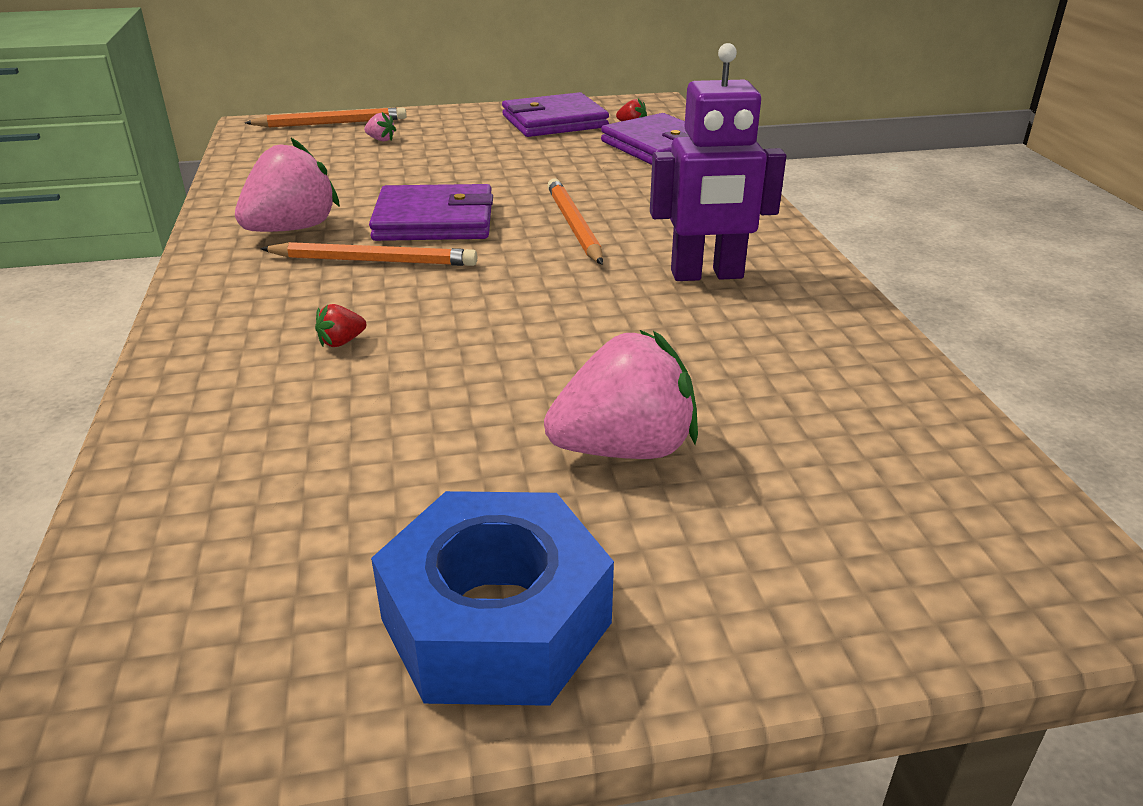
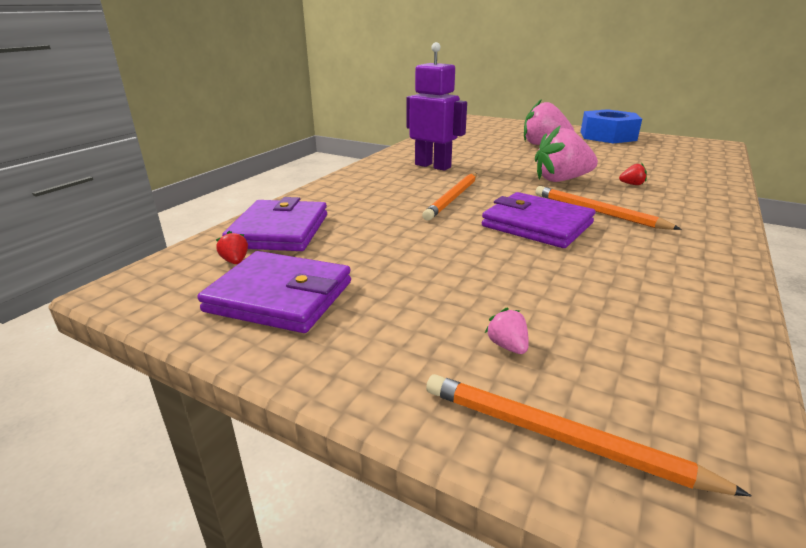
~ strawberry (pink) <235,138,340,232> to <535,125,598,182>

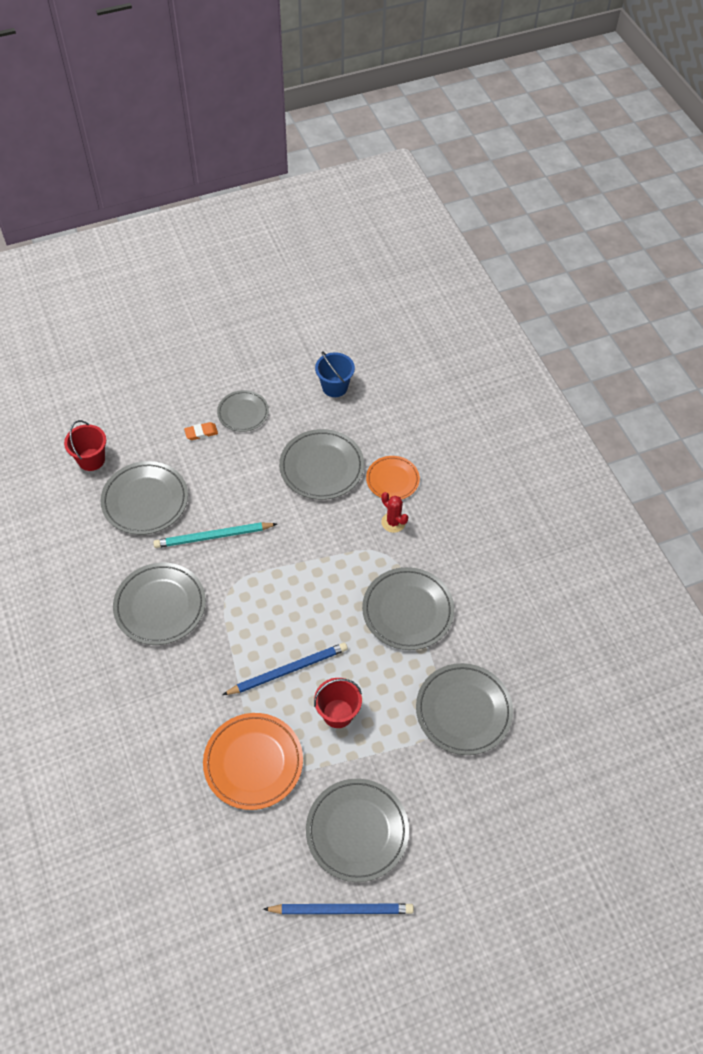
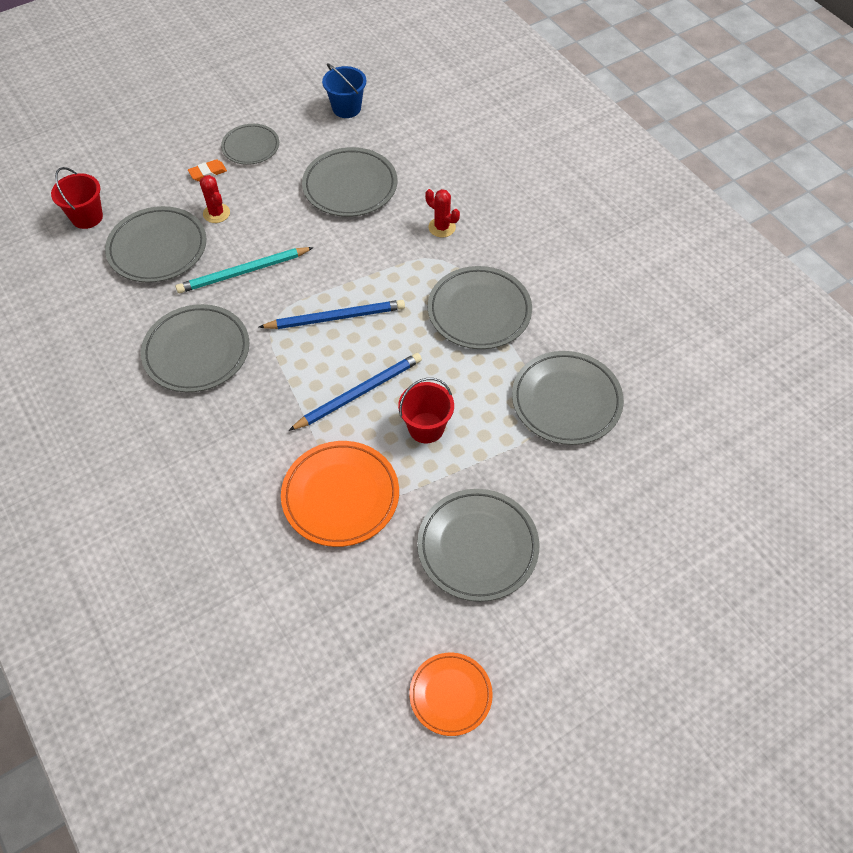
+ cactus (red) <199,175,230,223>
~ pencil (blue) <263,903,414,914> to <259,300,405,329>
~ plate (orange) <366,456,420,500> to <409,653,493,736>

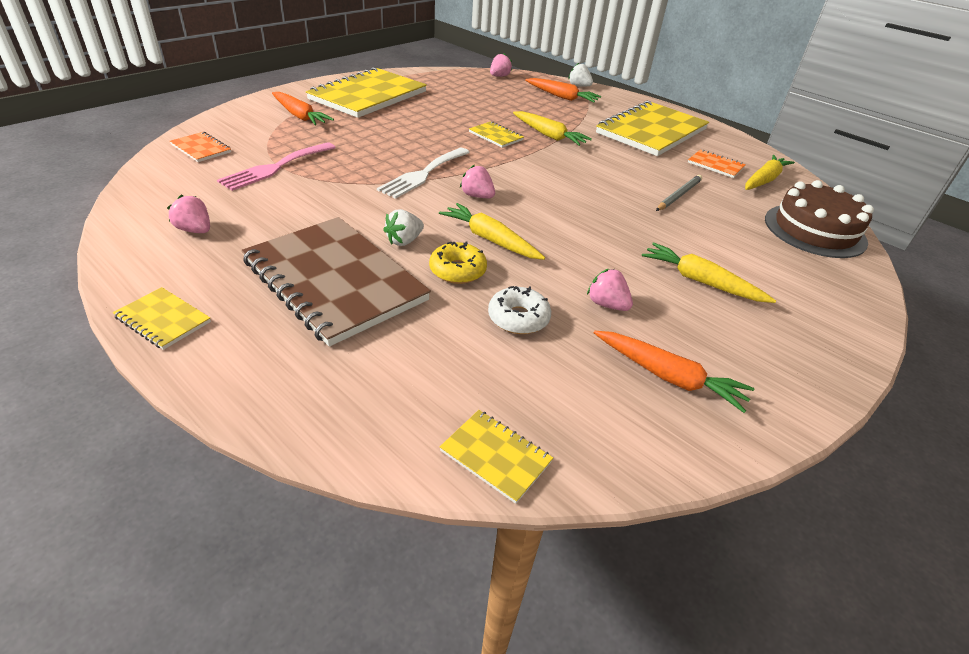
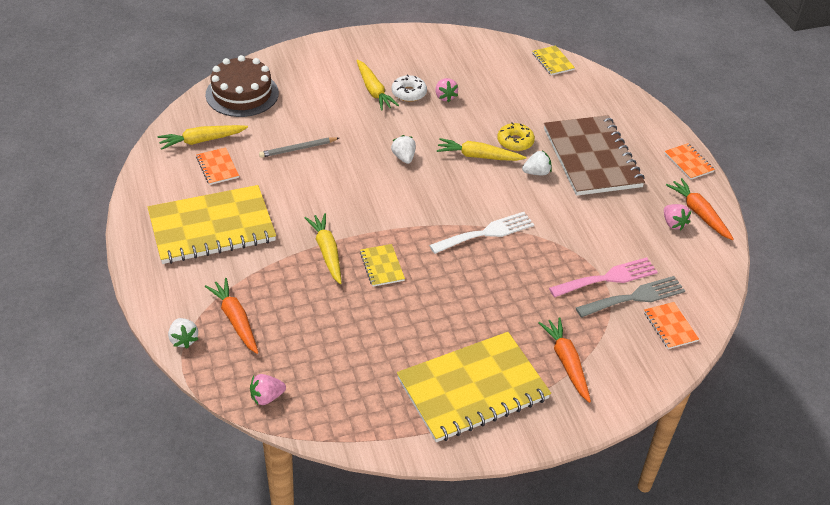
- strawberry (pink) <460,164,495,198>
+ strawberry (white) <391,135,416,164>
+ fork (grey) <576,276,685,317>
~ donut (white) <488,286,551,334> to <392,74,427,102>
~ carrot (orange) <594,331,754,413> to <666,178,734,240>
~ notebook (yellow) <113,287,211,350> to notebook (orange) <664,143,715,180>
~ carrot (yellow) <439,203,545,260> = <437,138,526,161> 120 degrees clockwise

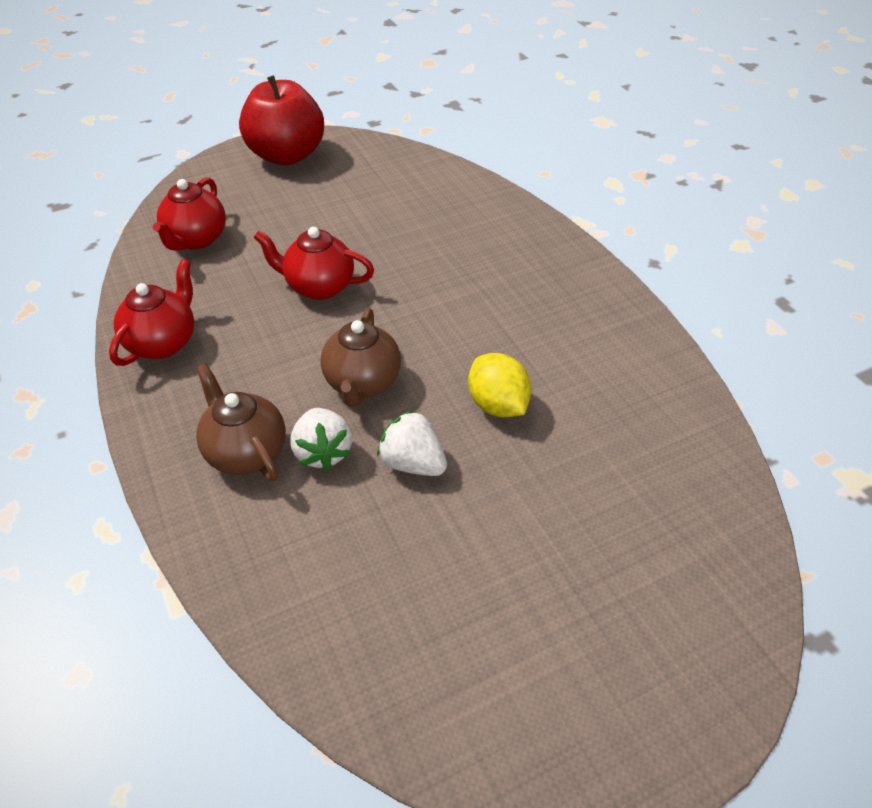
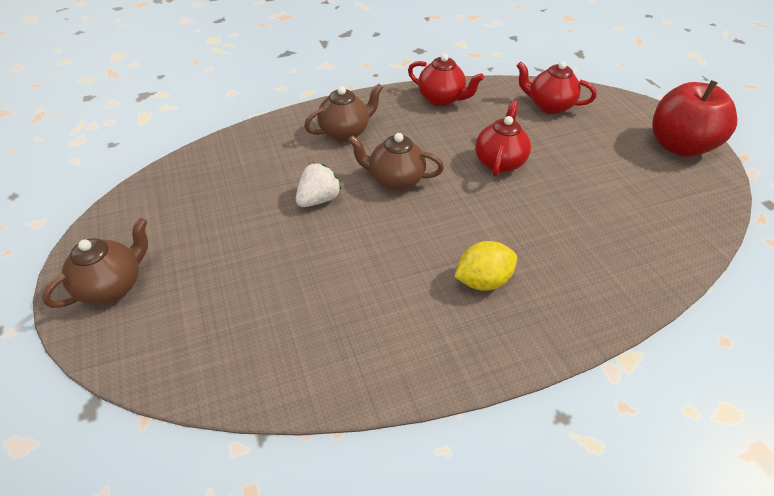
- strawberry (white) <290,408,352,471>
+ teapot (brown) <42,218,148,308>
~ lemon (yellow) <468,353,531,417> to <454,241,517,291>

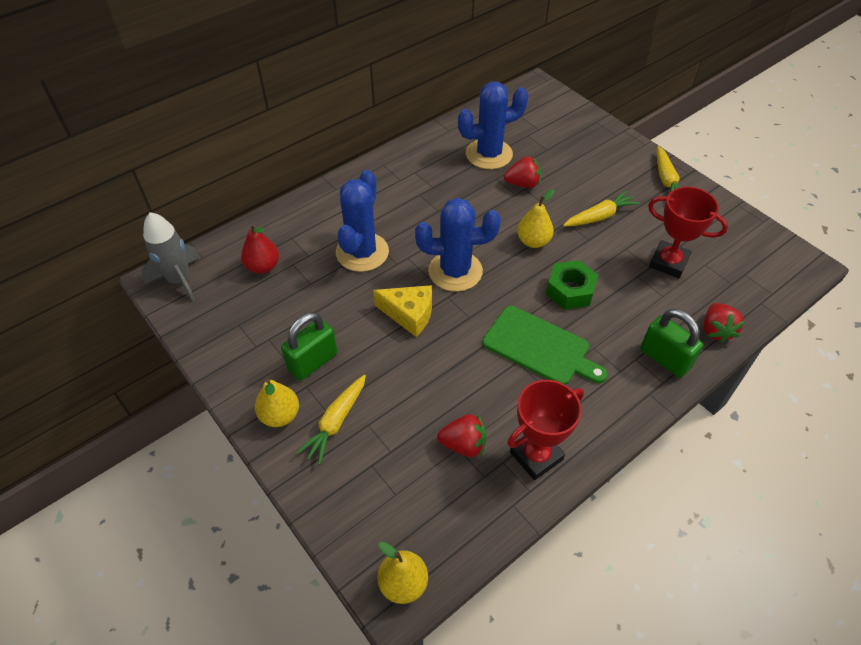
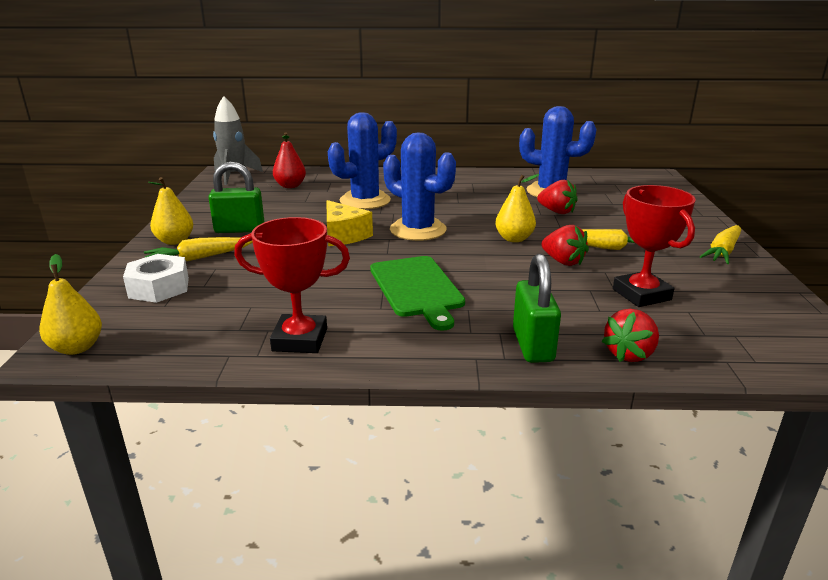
- nut (green) <546,260,598,310>
+ nut (white) <123,254,189,303>
~ strawberry (red) <437,414,487,457> to <542,225,589,266>

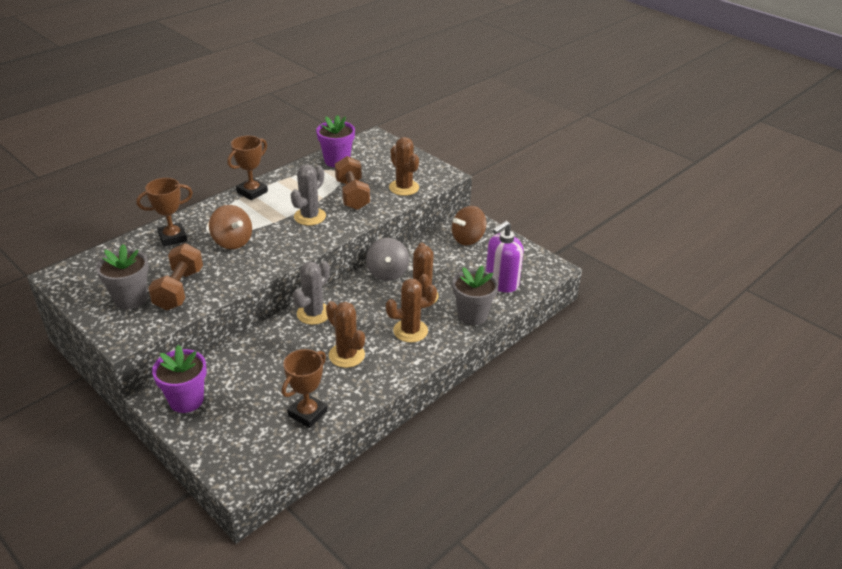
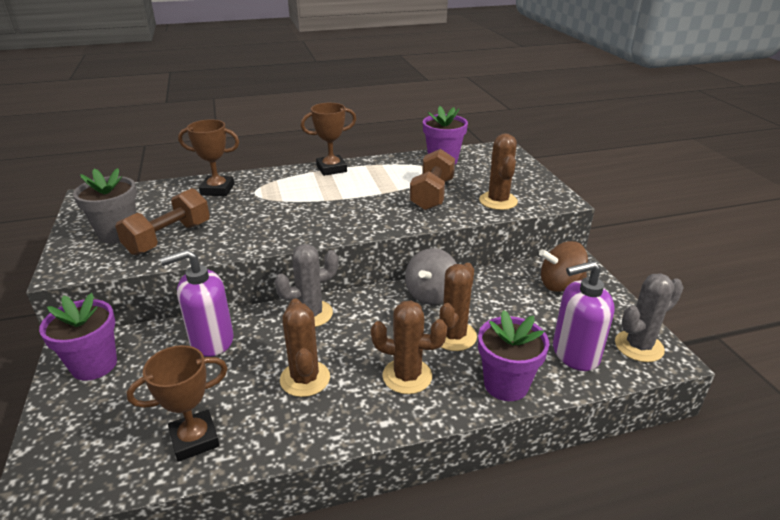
- spinning top (brown) <209,205,252,249>
+ soap dispenser (purple) <160,250,234,357>
~ cactus (grey) <291,164,326,226> to <615,273,684,362>
~ flower pot (grey) <452,265,498,325> to flower pot (purple) <478,310,549,401>

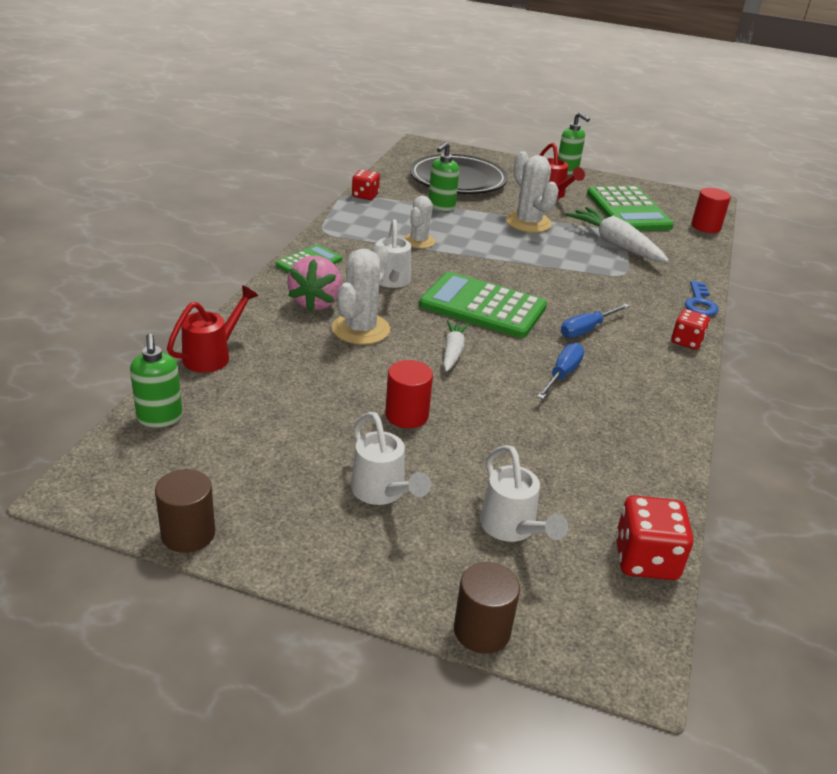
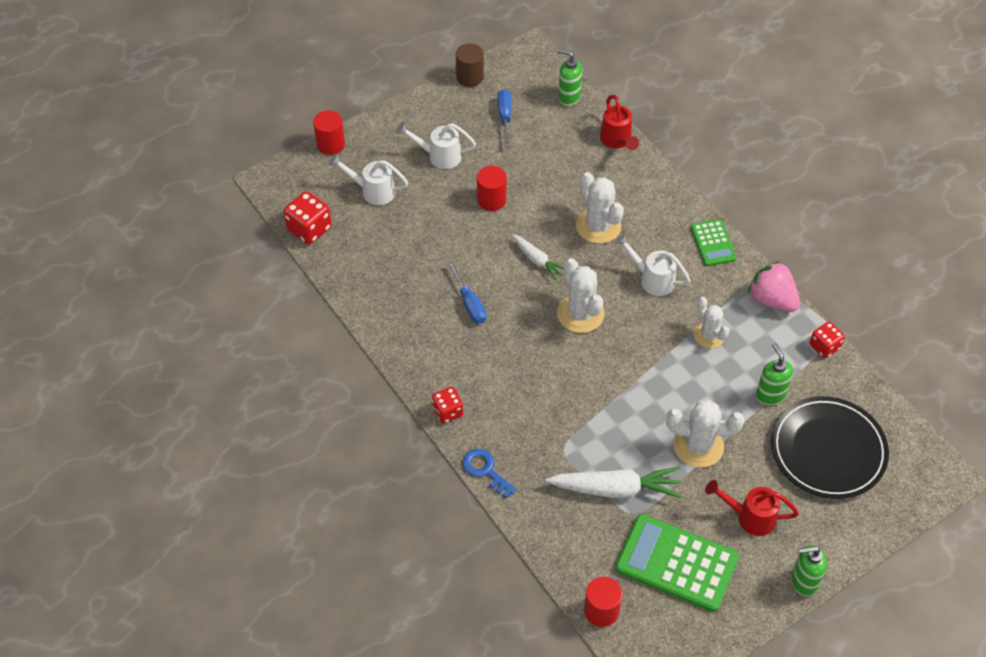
~ strawberry (pink) <287,256,342,312> to <748,261,800,312>
~ screwdriver (blue) <561,304,630,338> to <497,89,512,146>
~ calculator (green) <419,272,547,338> to cactus (white) <557,258,604,333>
~ cylinder (brown) <454,562,520,654> to cylinder (red) <313,110,345,155>

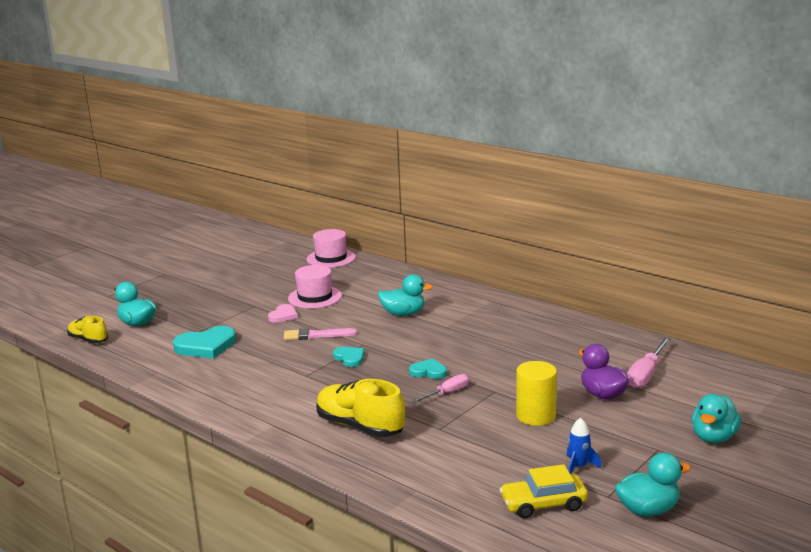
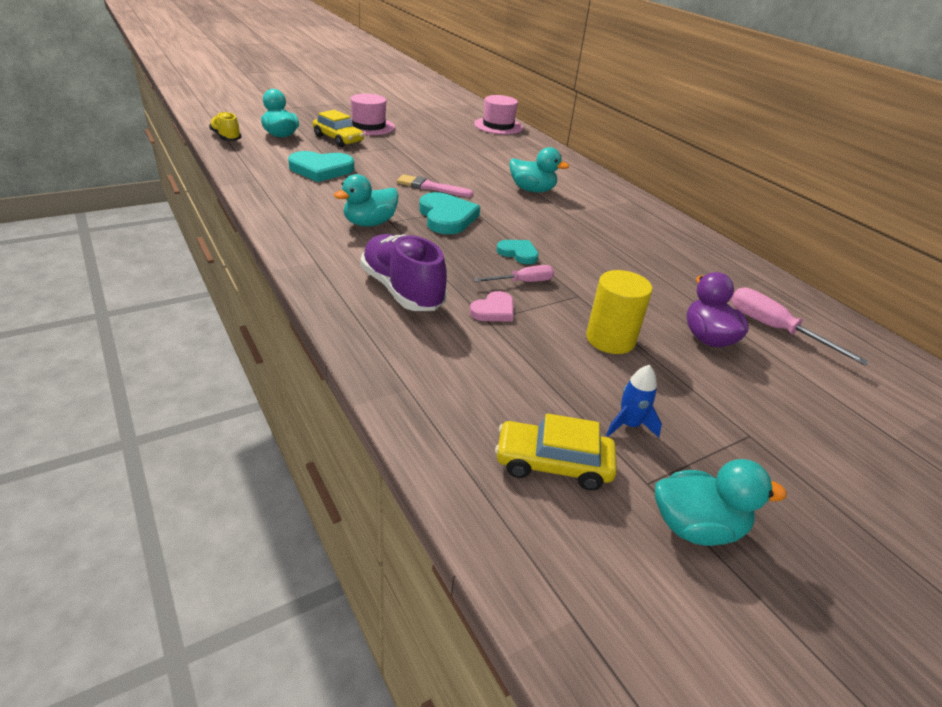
+ car (yellow) <313,110,364,147>
~ heart (pink) <268,304,298,323> to <470,291,514,321>
~ hat (pink) <288,265,342,308> to <350,93,395,135>
~ duck (turquoise) <692,394,741,443> to <334,174,399,227>
~ shoe (yellow) <316,379,405,437> to shoe (purple) <360,234,447,311>
~ screwdriver (pink) <627,337,671,388> = <731,288,869,365> 90 degrees clockwise
~ heart (turquoise) <333,347,365,367> = <419,192,480,234> x1.75

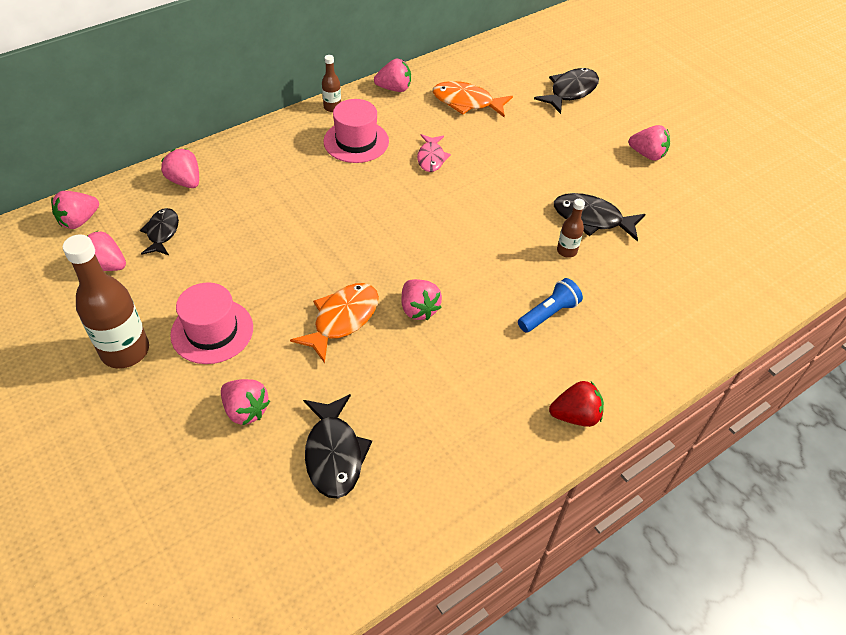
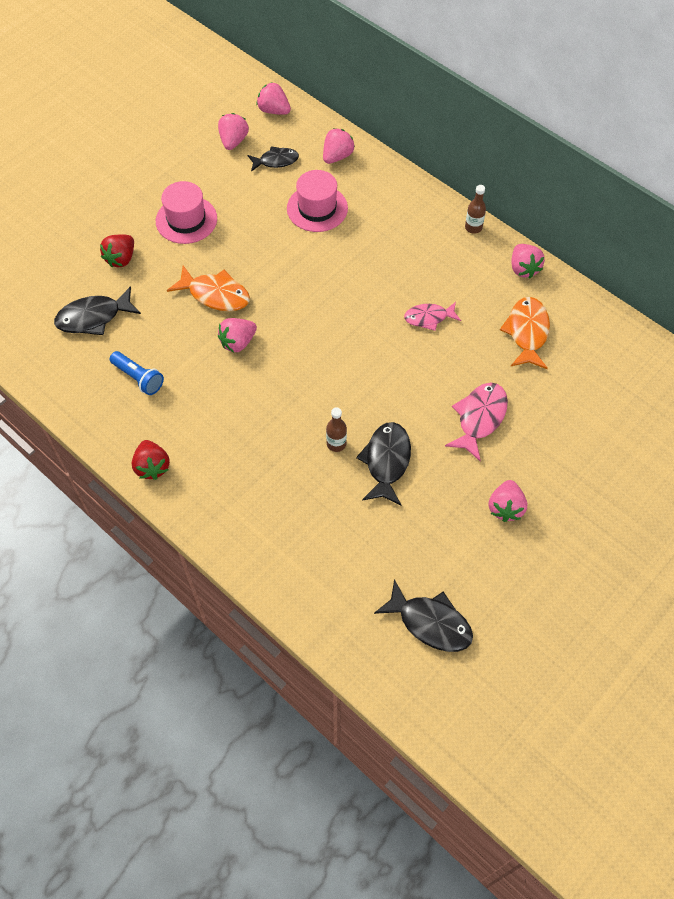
- bottle (brown) <62,234,149,368>
+ fish (pink) <445,383,508,461>
~ hat (pink) <323,99,389,163> to <287,170,348,232>
~ flashlight (blue) <518,278,583,333> to <110,351,164,395>
~ fish (black) <534,68,599,114> to <374,579,473,652>
~ strawberry (pink) <221,379,270,425> to strawberry (red) <100,234,134,267>

